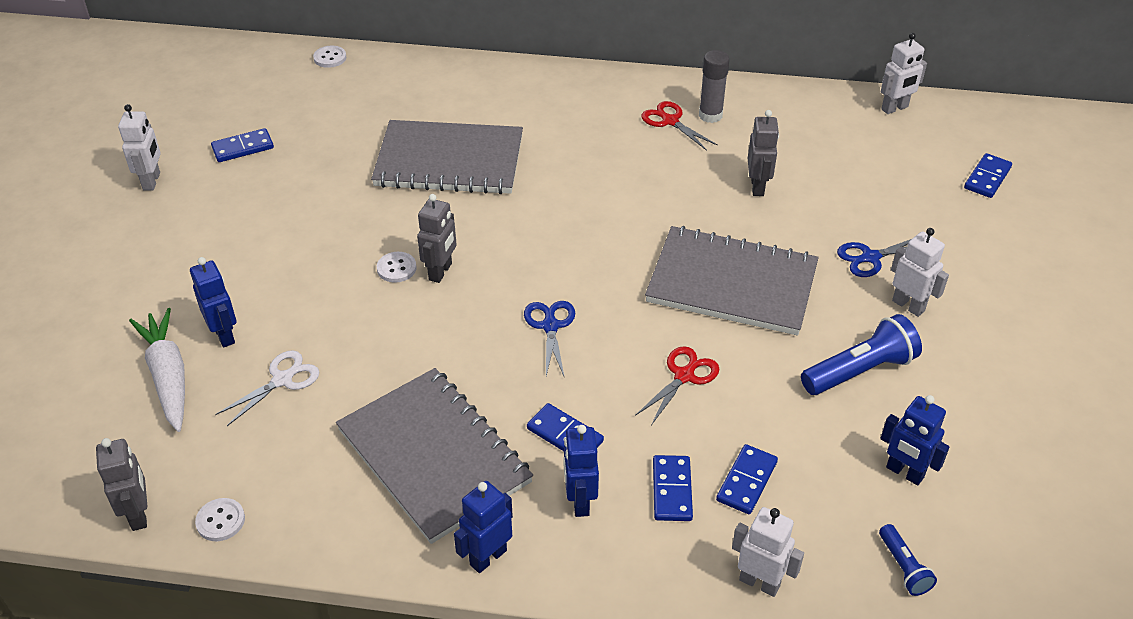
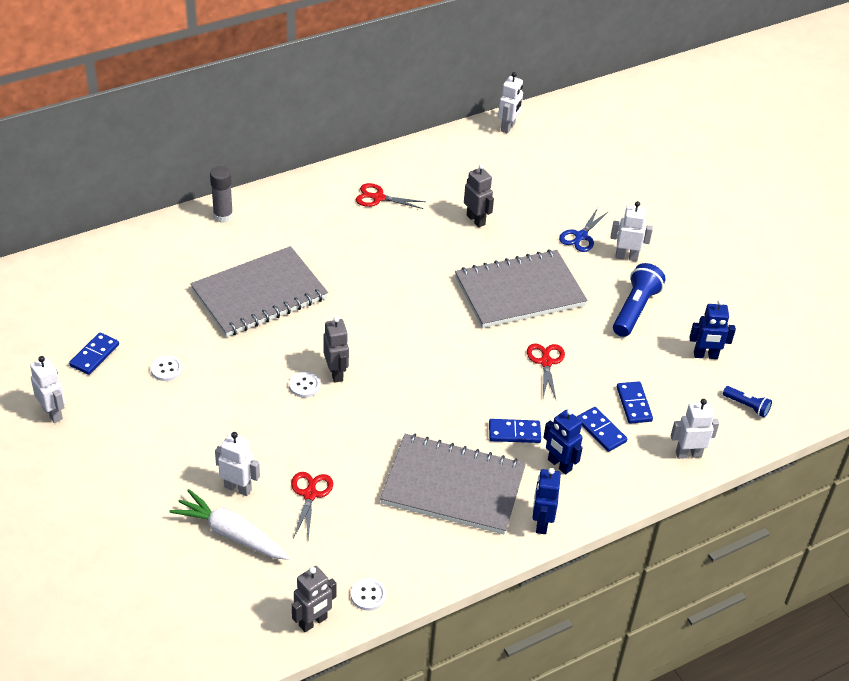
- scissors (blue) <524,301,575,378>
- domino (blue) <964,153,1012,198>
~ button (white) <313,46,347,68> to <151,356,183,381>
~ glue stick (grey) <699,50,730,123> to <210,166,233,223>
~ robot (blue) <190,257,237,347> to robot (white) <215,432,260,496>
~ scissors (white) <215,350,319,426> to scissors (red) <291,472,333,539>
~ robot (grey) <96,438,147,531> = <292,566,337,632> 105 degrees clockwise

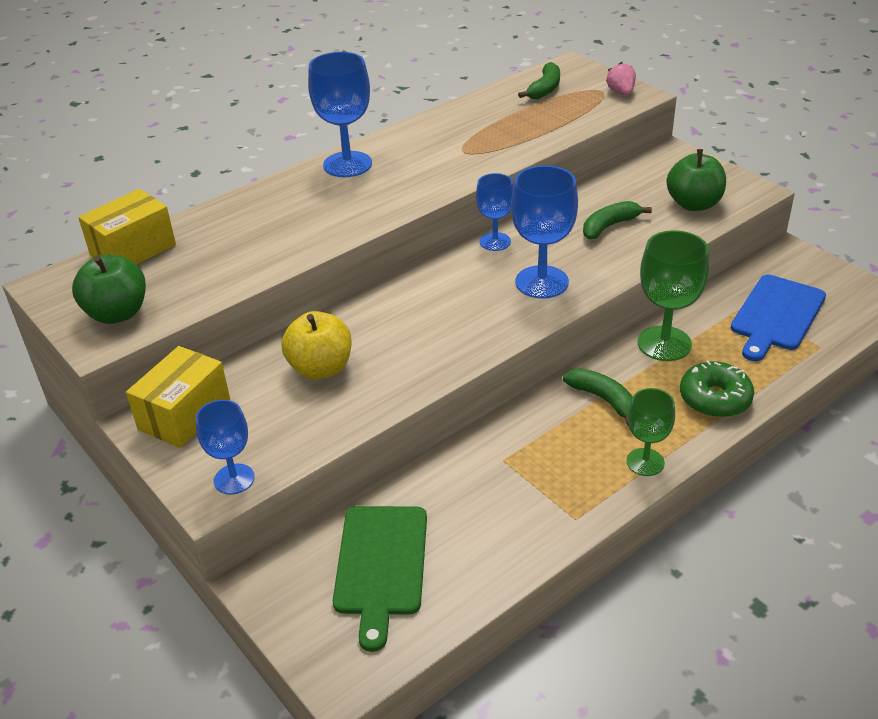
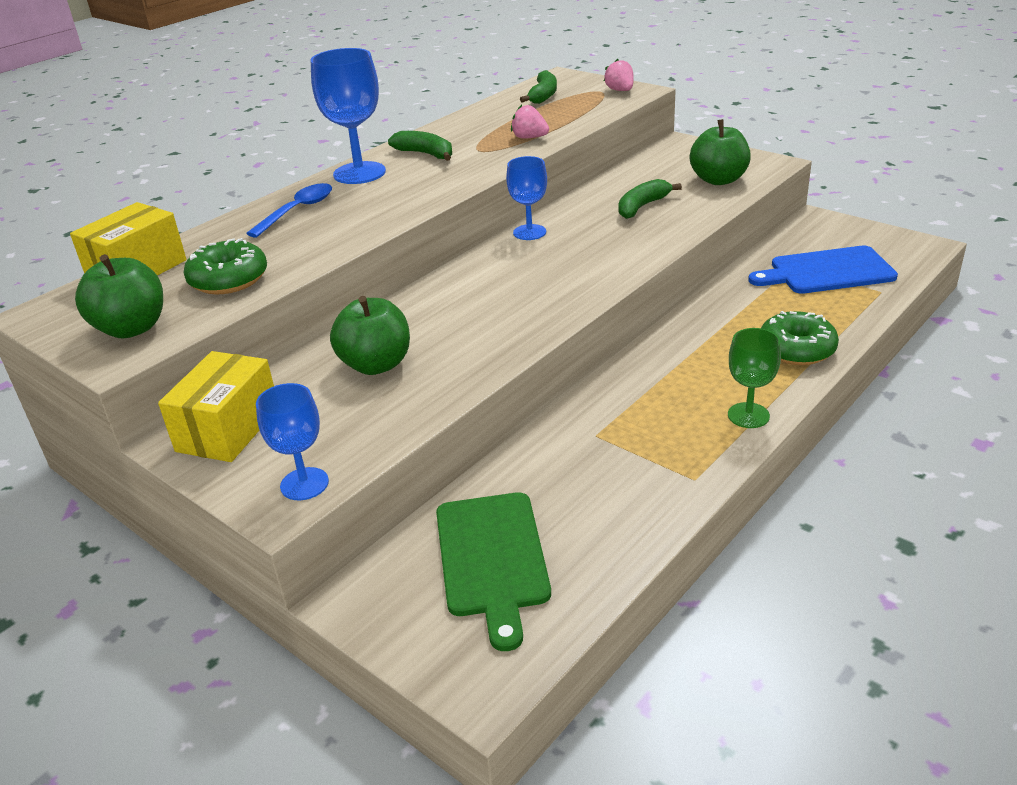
- goblet (blue) <511,165,578,299>
- goblet (green) <638,230,709,361>
+ donut (green) <183,238,267,294>
+ spoon (blue) <246,183,332,238>
+ strawberry (pink) <511,105,549,139>
~ banana (green) <563,368,633,426> to <388,131,452,161>
~ apple (yellow) <281,311,352,380> to apple (green) <330,296,410,375>
~ cutting board (blue) <731,275,826,361> = <748,246,898,294> 60 degrees clockwise

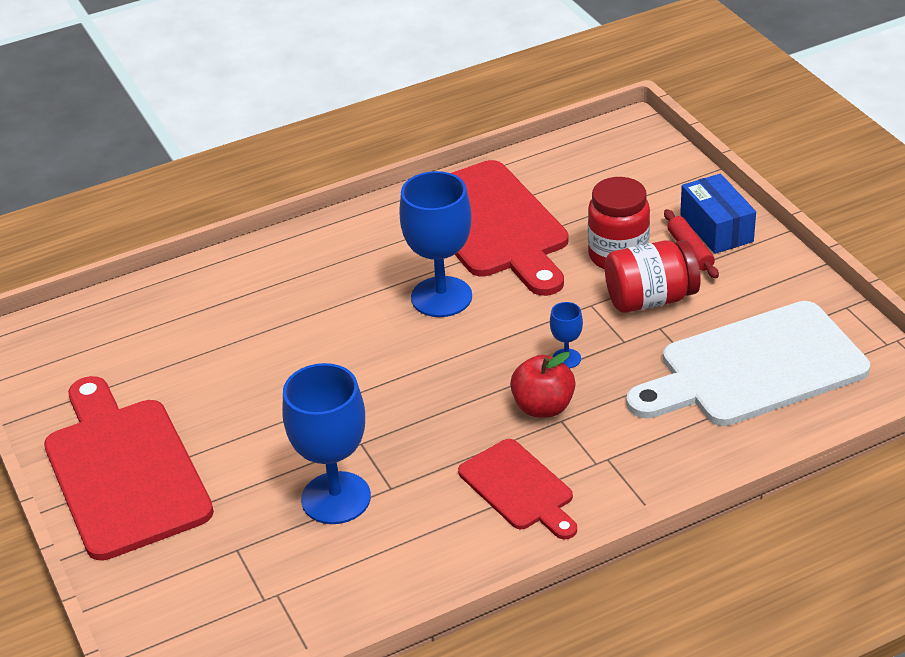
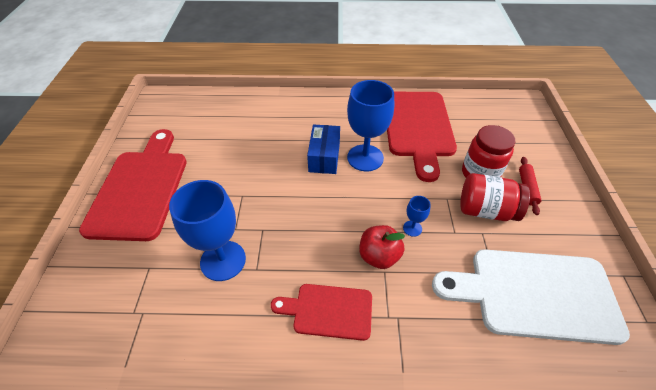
~ box (blue) <680,174,756,254> to <307,124,340,174>
~ cutting board (red) <458,439,577,539> = <271,284,372,341> 105 degrees clockwise

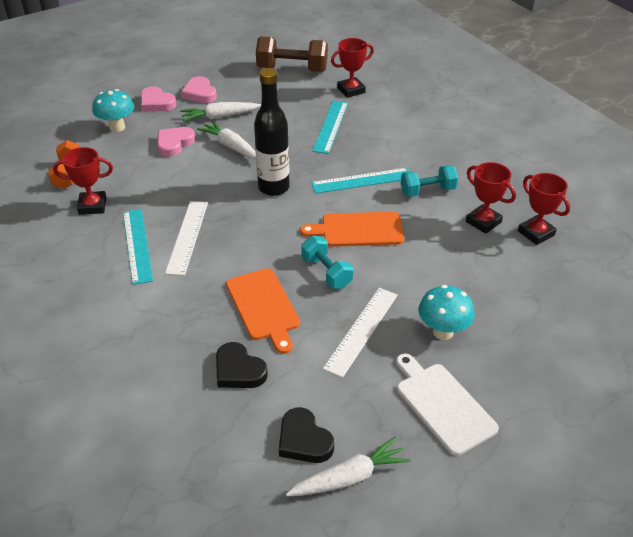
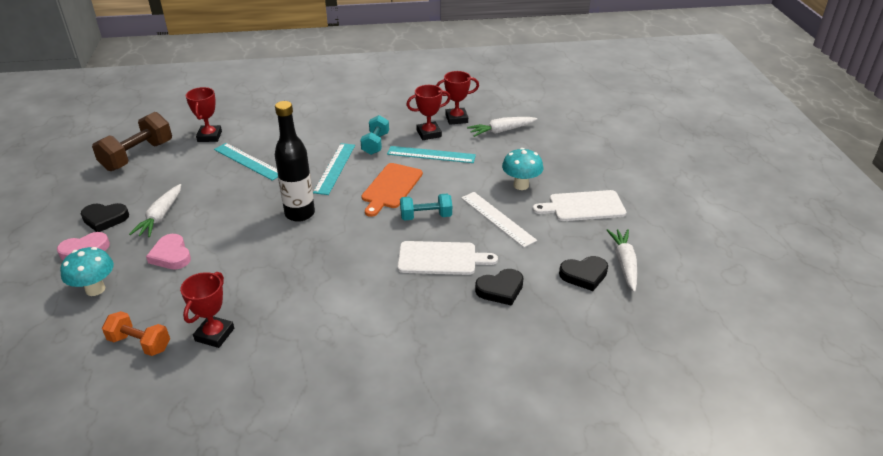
- ruler (white) <165,201,208,276>
~ ruler (turquoise) <123,209,153,285> to <387,146,476,163>
~ carrot (white) <197,121,256,159> to <467,117,537,137>
~ heart (pink) <181,76,217,103> to heart (black) <81,203,129,232>
~ cutting board (orange) <226,268,300,354> to cutting board (white) <397,241,498,275>

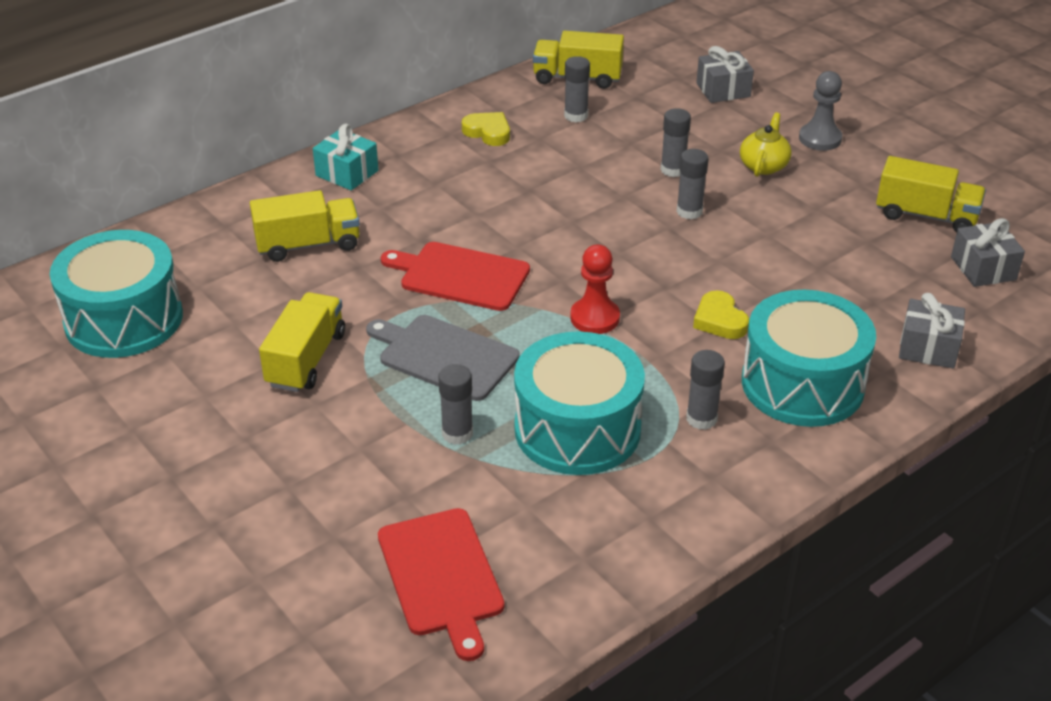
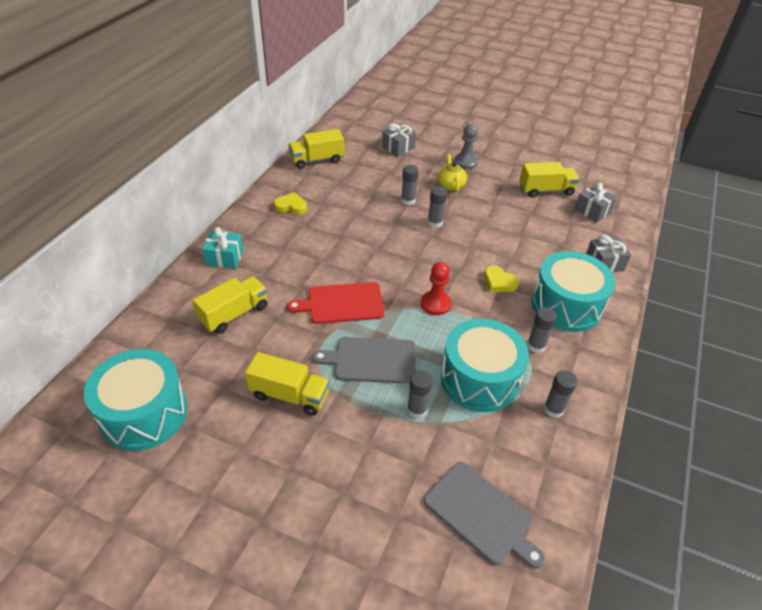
~ glue stick (grey) <564,56,590,122> to <544,370,578,418>
~ cutting board (red) <378,508,504,661> to cutting board (grey) <424,462,545,569>
~ truck (yellow) <259,292,345,392> = <245,352,330,416> 120 degrees clockwise

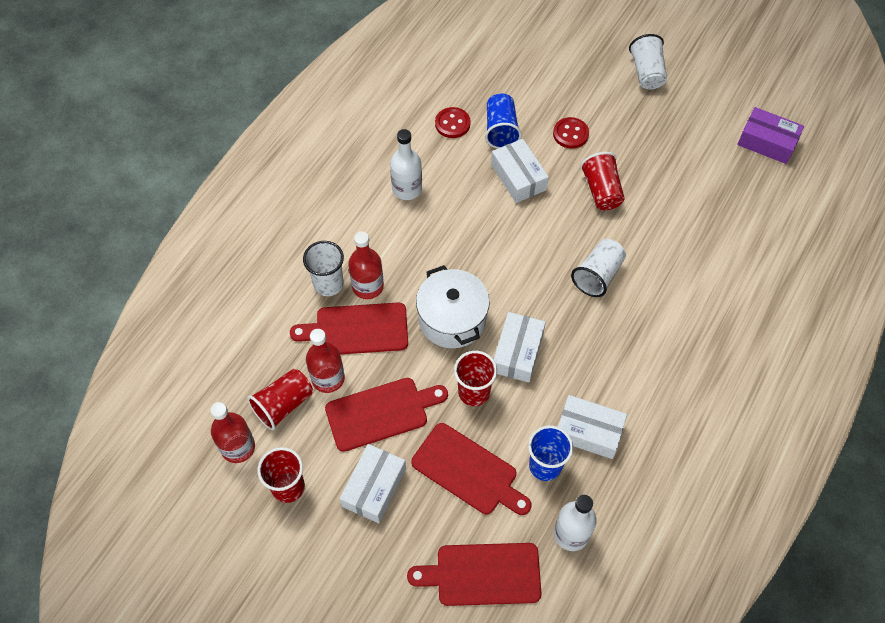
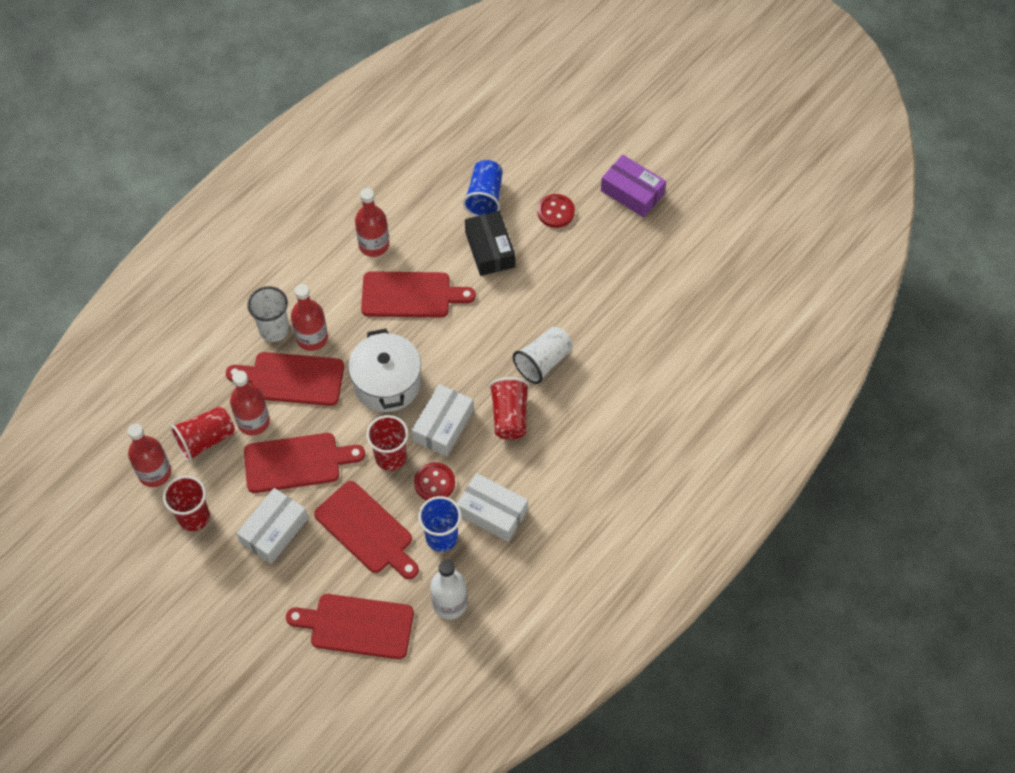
- cup (white) <629,34,667,90>
+ cutting board (red) <361,271,476,317>
~ button (red) <435,107,471,138> to <414,462,455,500>
~ cup (red) <580,152,625,210> to <489,377,529,440>
~ box (purple) <737,107,804,164> to <601,155,666,218>
~ bottle (white) <390,129,422,200> to bottle (red) <355,188,389,257>
~ box (white) <491,139,549,203> to box (black) <465,211,515,276>

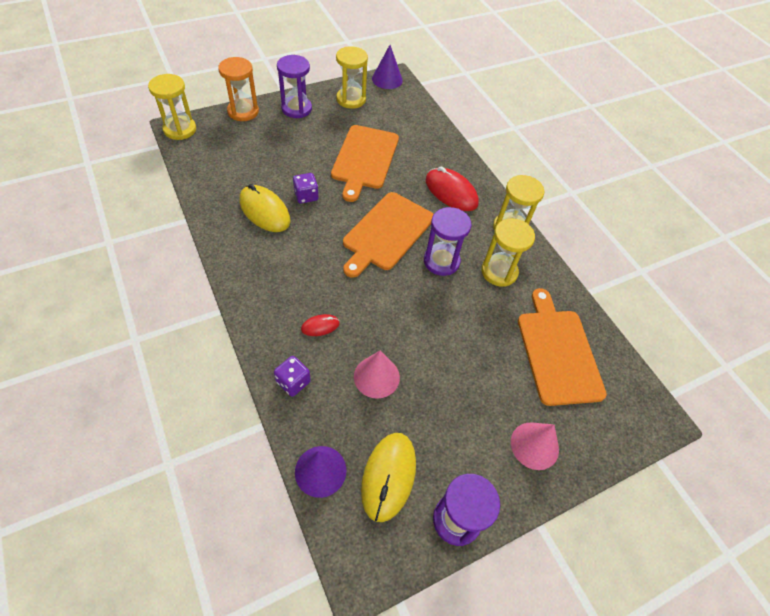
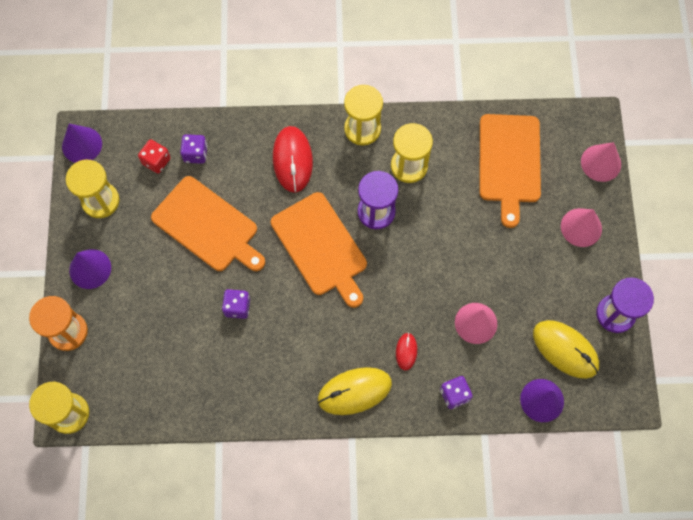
+ dice (red) <138,139,171,174>
+ dice (purple) <180,134,207,164>
+ cone (pink) <581,142,621,182>
~ mouse (yellow) <239,184,290,232> to <318,367,392,415>
~ hourglass (purple) <277,55,312,118> to cone (purple) <69,249,111,289>
~ mouse (red) <425,166,479,211> = <273,126,313,193> 75 degrees counterclockwise
~ cutting board (orange) <518,288,607,406> = <479,114,541,228> 105 degrees counterclockwise

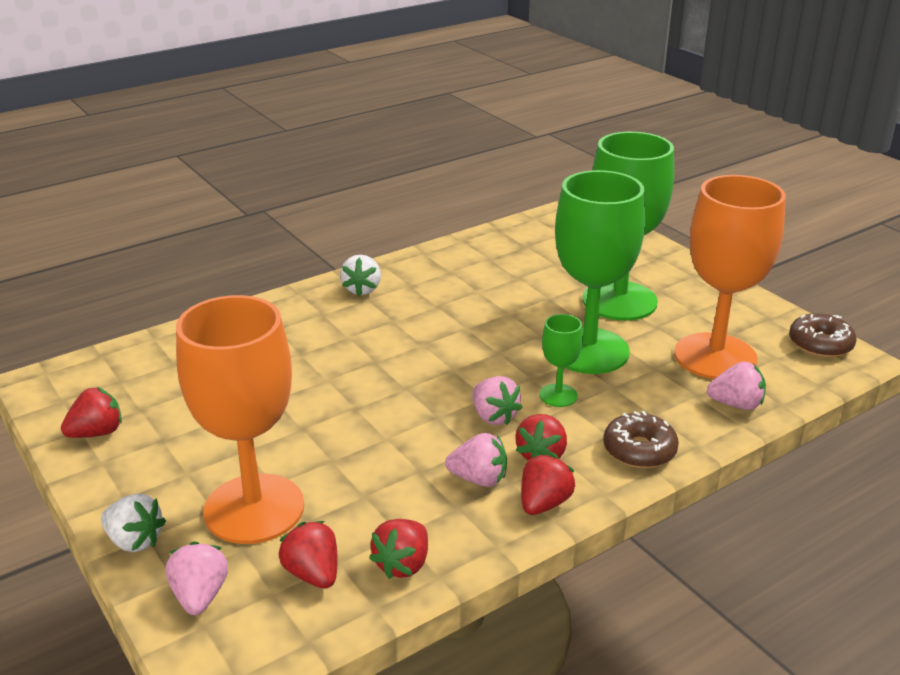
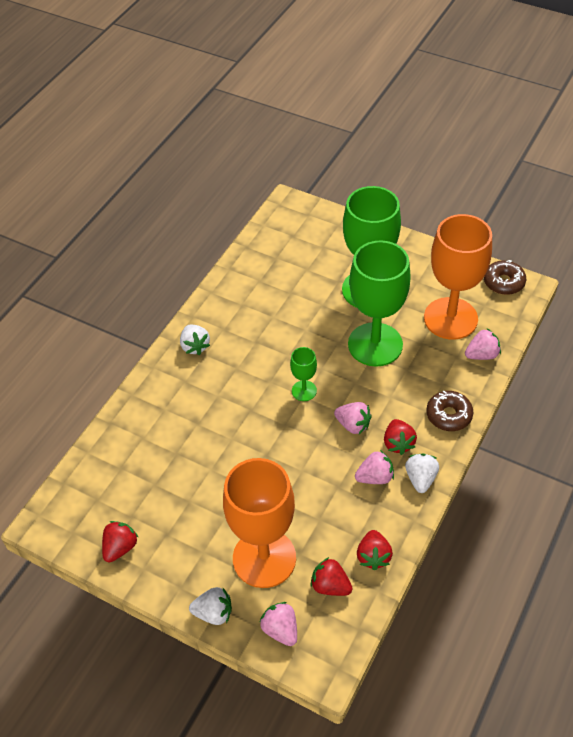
~ goblet (green) <539,314,583,407> to <290,347,317,401>
~ strawberry (red) <521,454,576,515> to strawberry (white) <405,454,439,493>

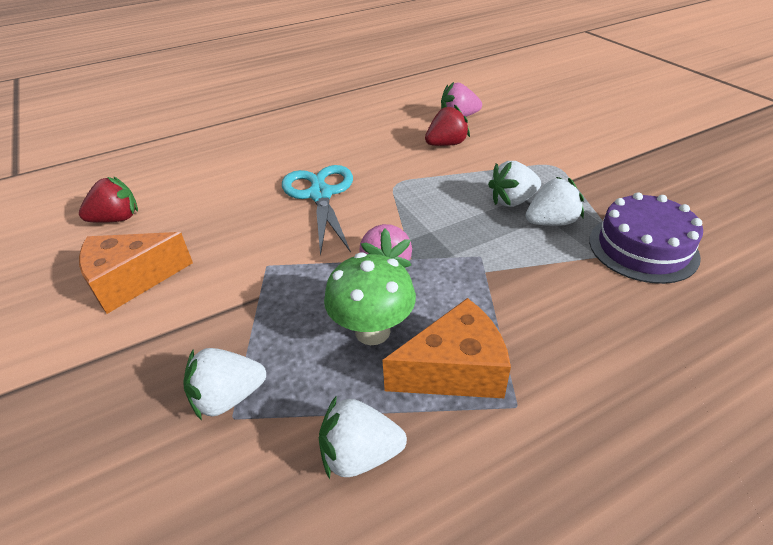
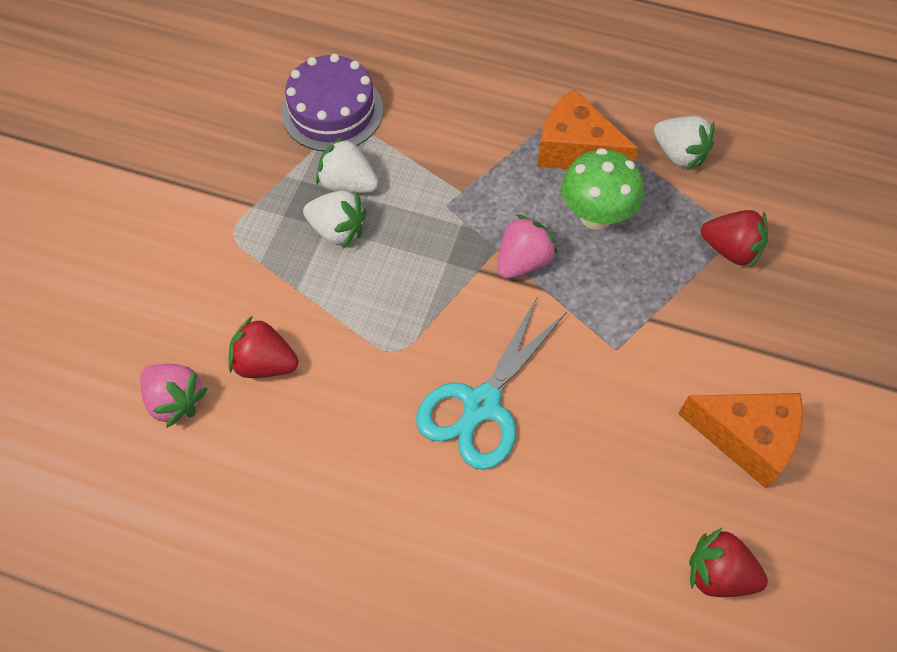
~ strawberry (white) <183,348,266,420> to strawberry (red) <701,210,768,268>

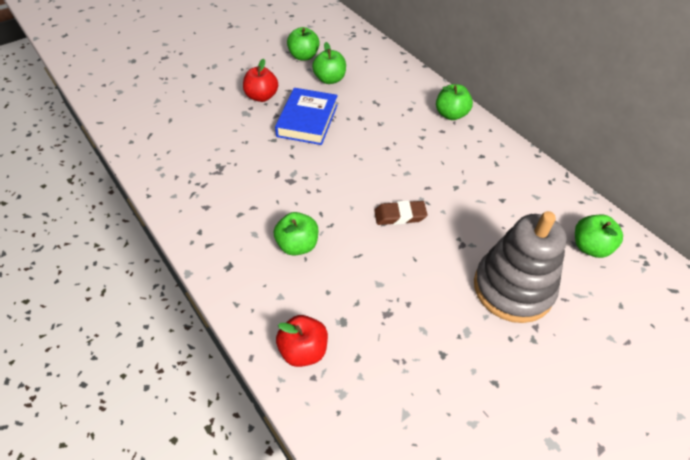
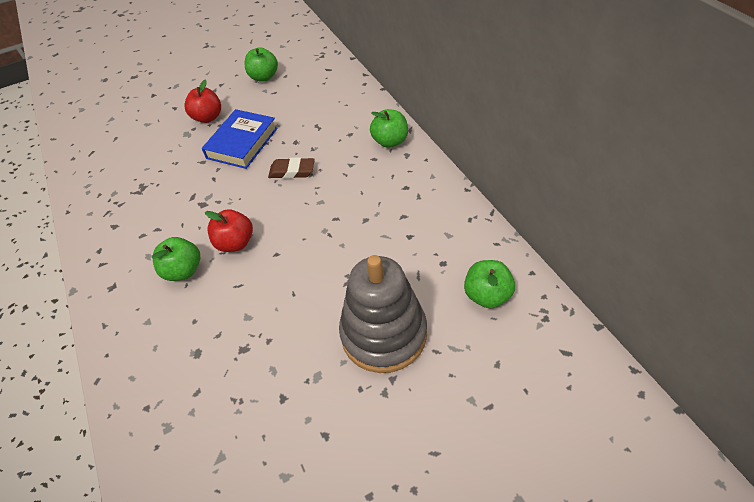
- apple (green) <312,42,346,84>
~ apple (red) <276,315,328,367> to <205,209,253,252>
~ eraser (brown) <374,200,427,225> to <268,157,315,179>

